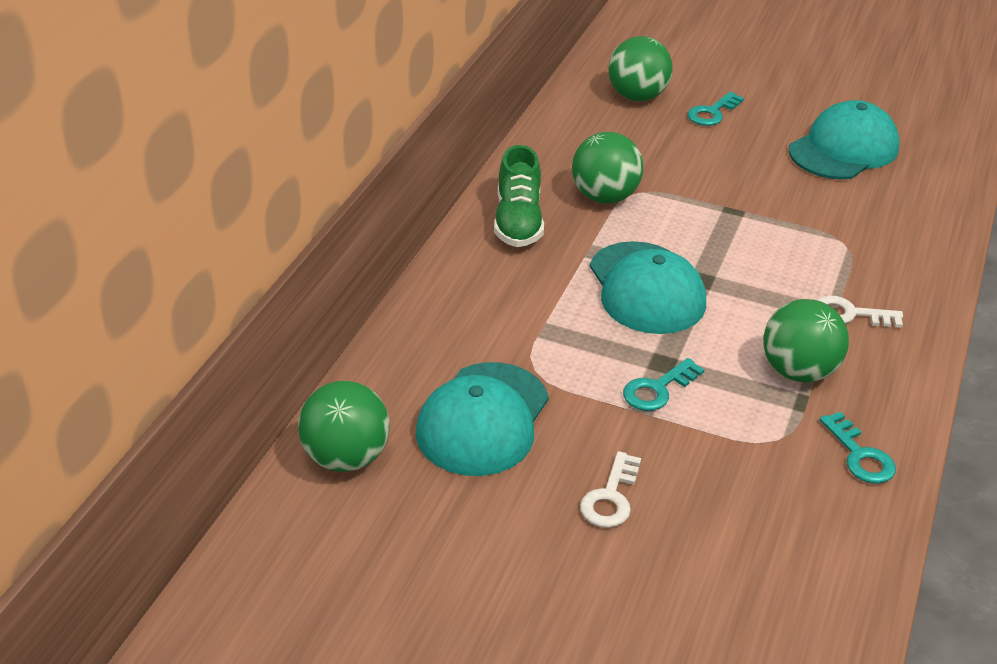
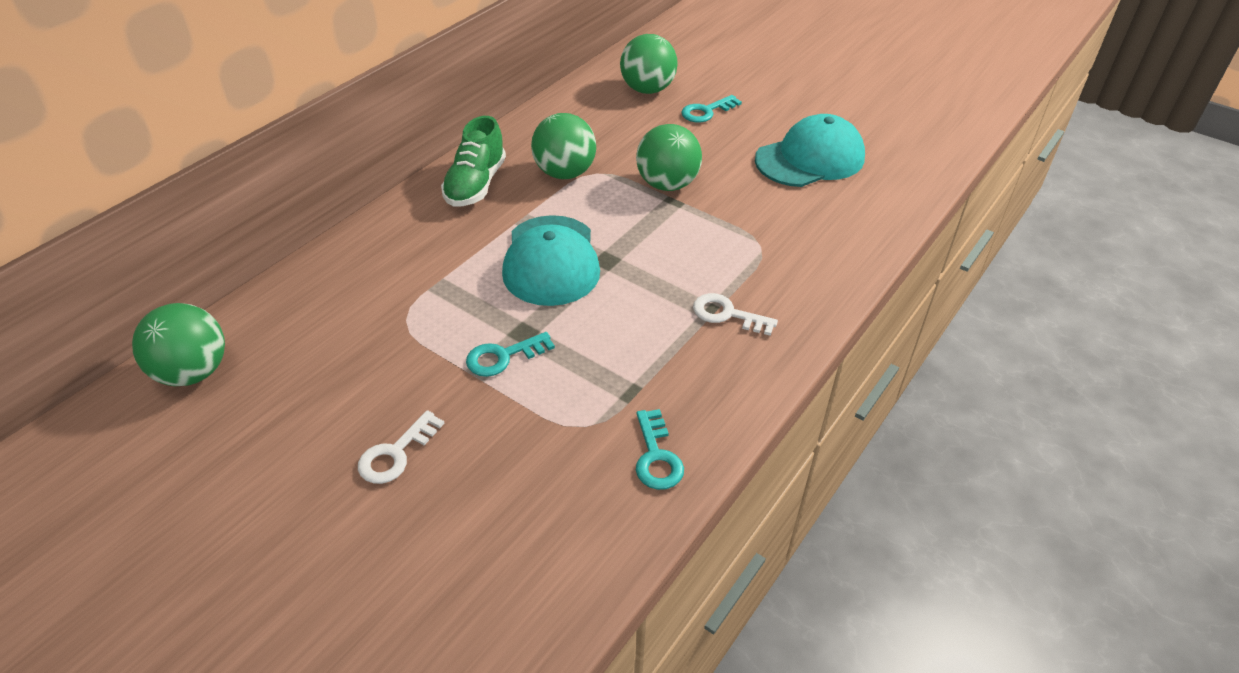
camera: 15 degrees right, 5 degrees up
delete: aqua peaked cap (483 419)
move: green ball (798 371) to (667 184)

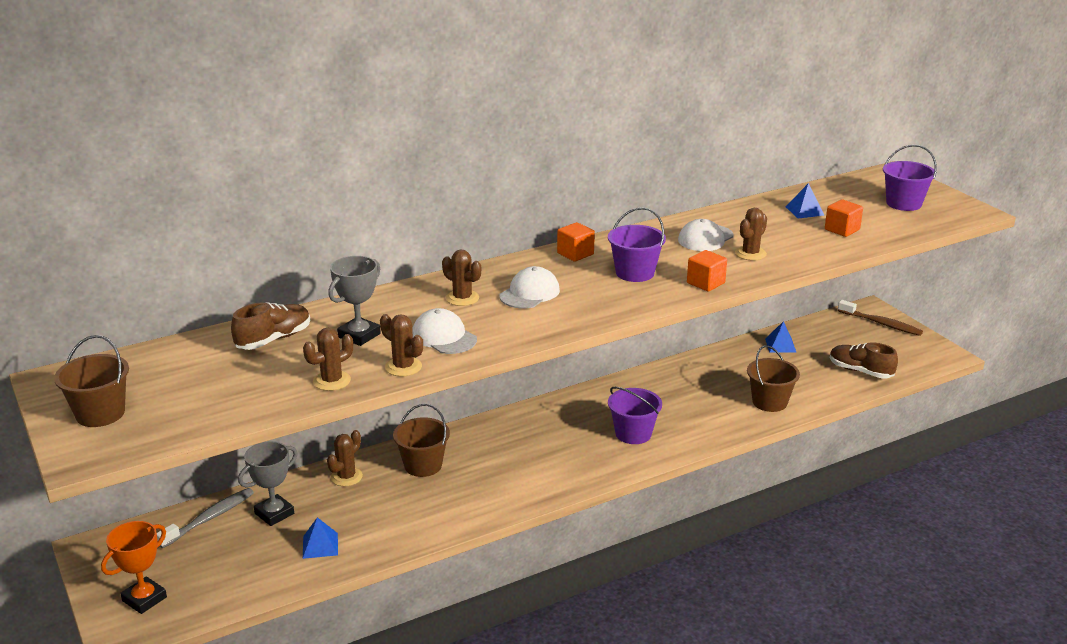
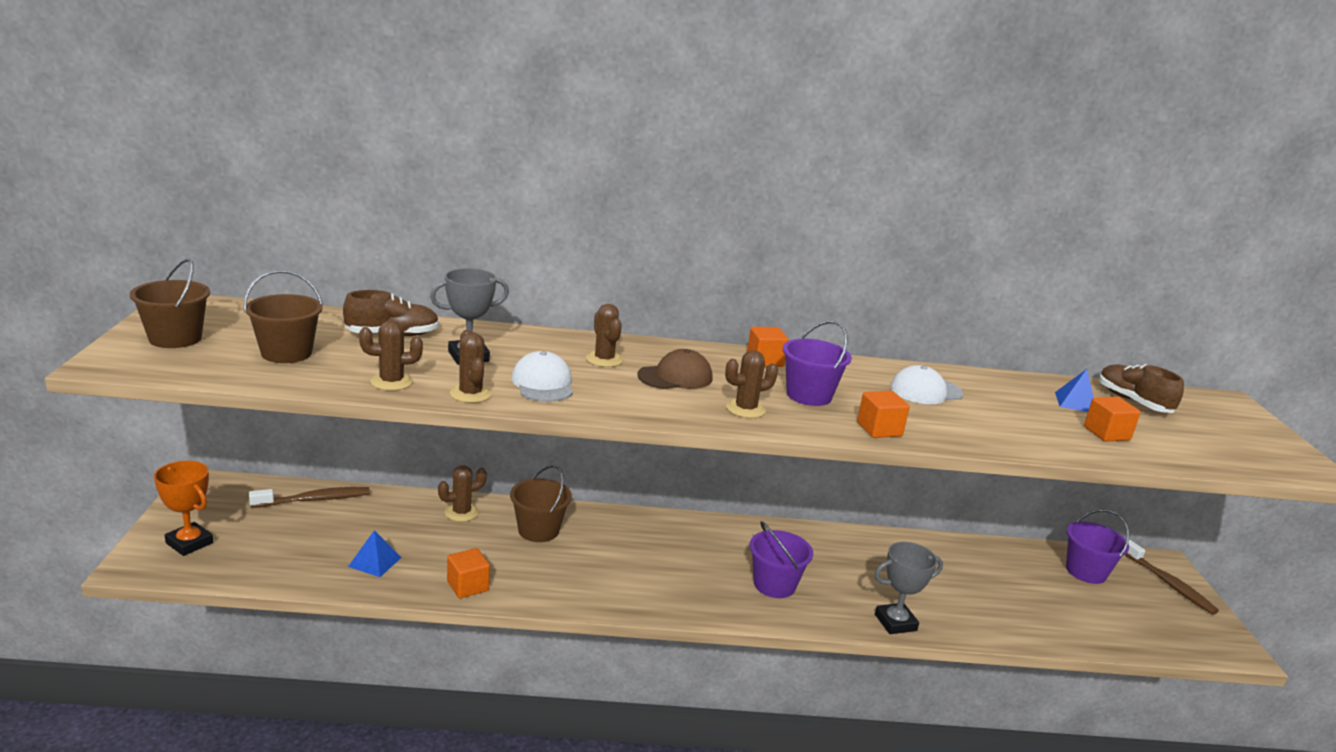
camera: 25 degrees right, 5 degrees down
delete: blue pyramid shape (780 345)
insert: bright orange solid cube (467 586)
move: grey prize cup (274 513) to (895 622); russet cactus (750 254) to (745 409); russet sand bucket (769 402) to (286 353); russet sneaker (860 371) to (1133 402); violet sand bucket (903 203) to (1085 571)
recolor: grey tooth brush (209 518) to russet tooth brush (314 500); white peaked cap (529 293) to russet peaked cap (675 377)
rotate: bright orange prize cup (144 599) = (189 543) 60 degrees clockwise

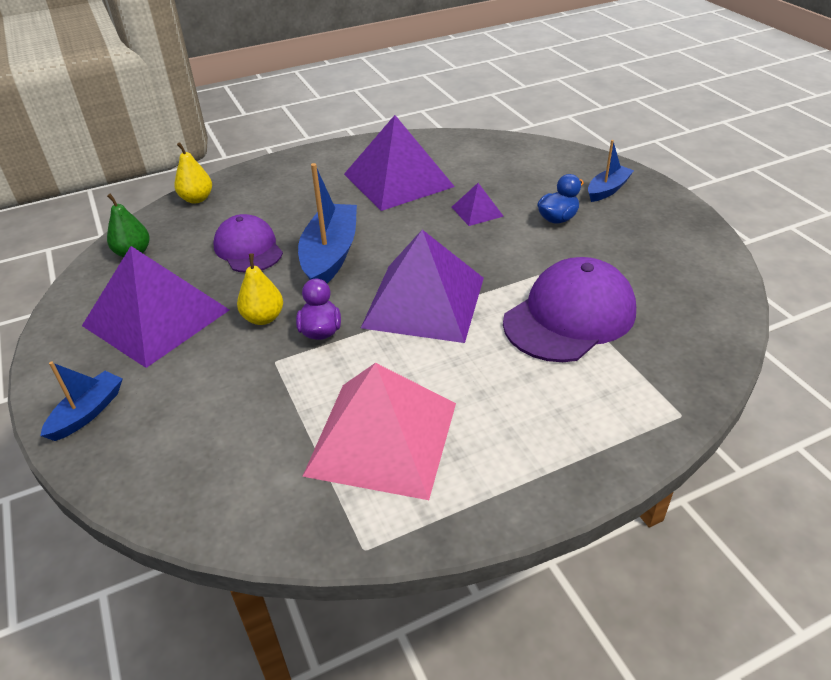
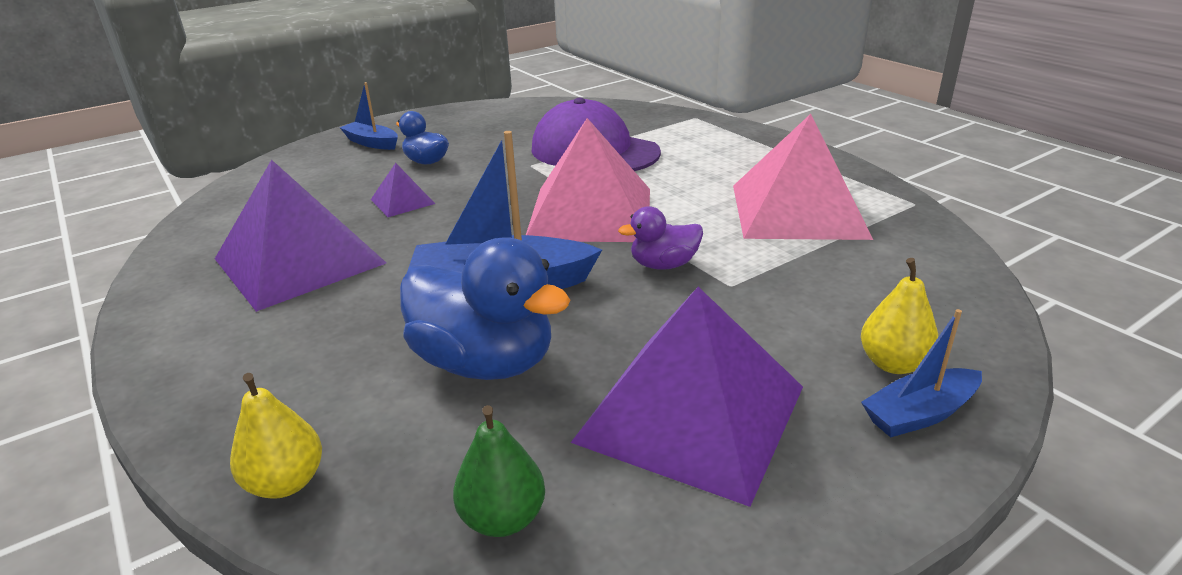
camera: 100 degrees left, 10 degrees down
move: yellow pear (263 318) to (893 364)
replace: violet peaked cap (248 249) to blue toy duck (485 362)
recolor: violet pyramid shape (424 302) to rose-pink pyramid shape (590 213)
rotate: blue sailboat (87 412) = (919 414) 45 degrees counterclockwise

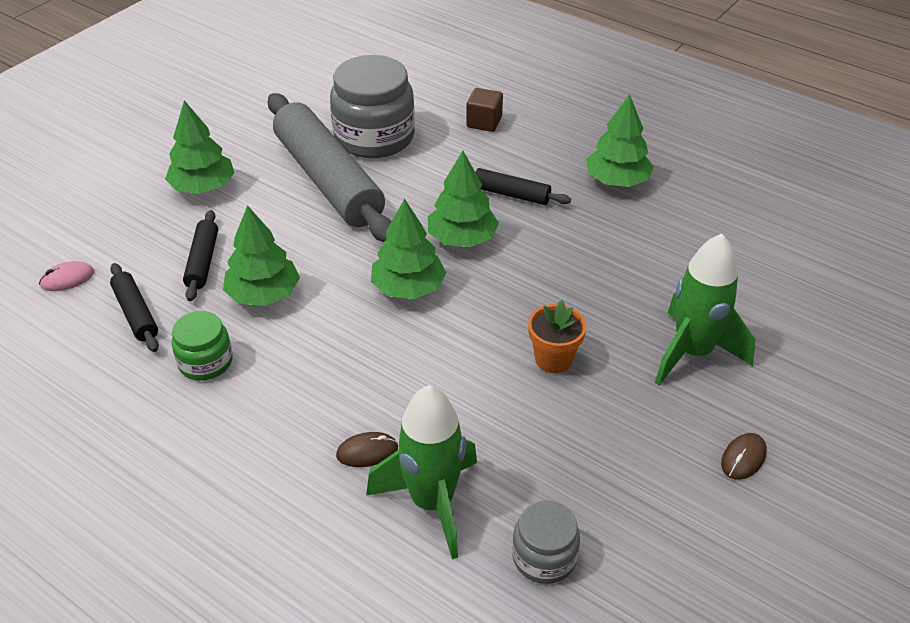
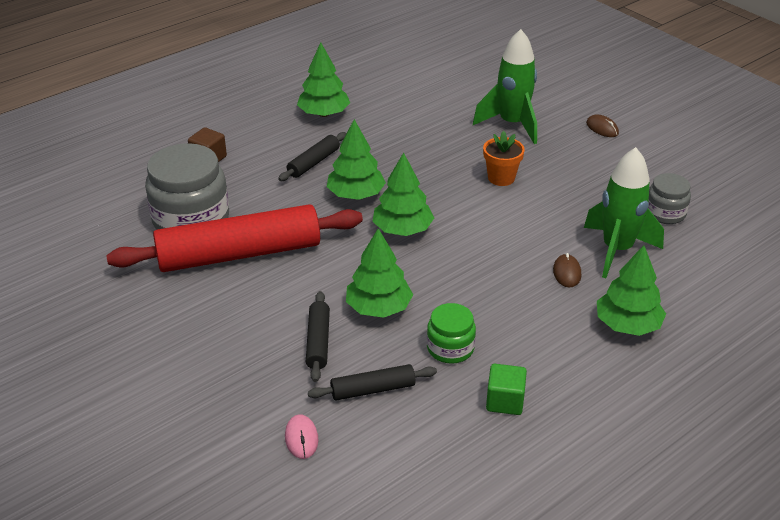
camera: 75 degrees left, 5 degrees down
insert: green solid cube (505 401)
move: green toy tree (203 187) to (627 325)
recolor: grey rolling pin (328 180) to red rolling pin (239 254)
rotate: jet-black rolling pin (202 261) = (318 342) 75 degrees clockwise

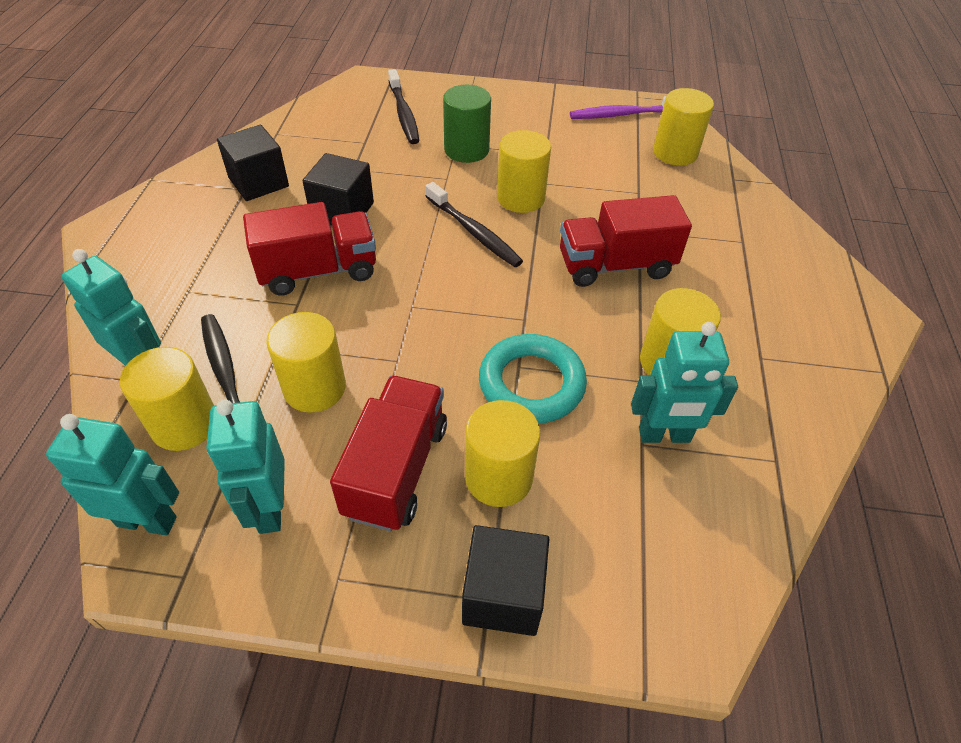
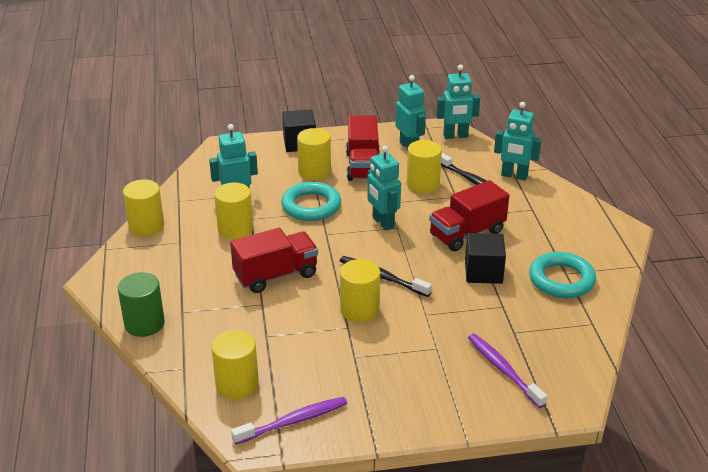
camera: 165 degrees right, 15 degrees down
insert: aqua robot (383 222)
move: yellow cylinder shape (184 424) to (146 226); green cylinder shape (466 150) to (144 324)
replace: jet-black solid cube (258 182) to aqua torus (561 280)
recolor: jet-black tooth brush (403 114) to violet tooth brush (503 370)

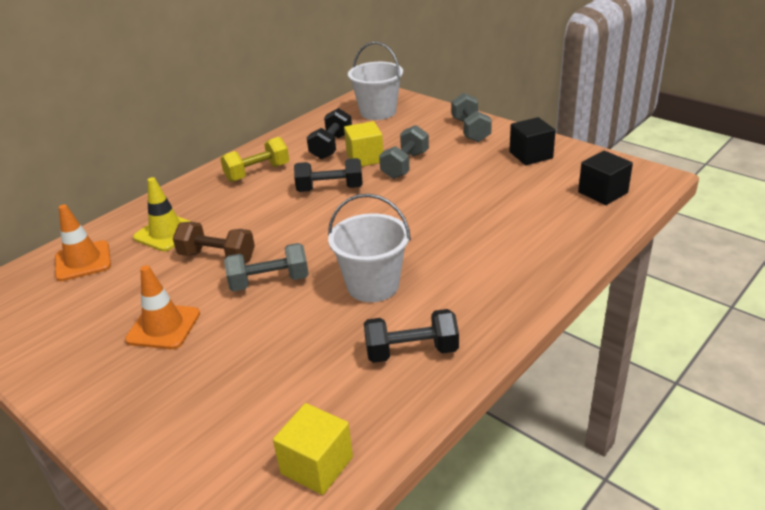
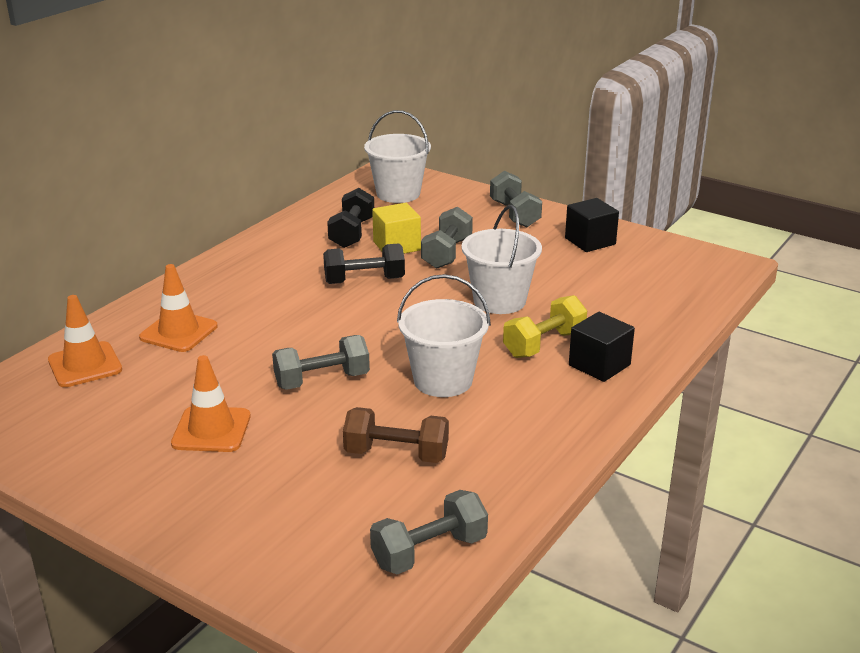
camera: 10 degrees left, 5 degrees down
delete: jet-black dumbbell (411 352)
insert: white sand bucket (499 301)
move: russet dumbbell (217 257) to (396 454); yellow dumbbell (257 173) to (544 344); jet-black solid cube (602 192) to (599 365)
replace: yellow solid cube (317 465) to grey dumbbell (429 551)
recolor: yellow traffic cone (166 233) to bright orange traffic cone (178 332)

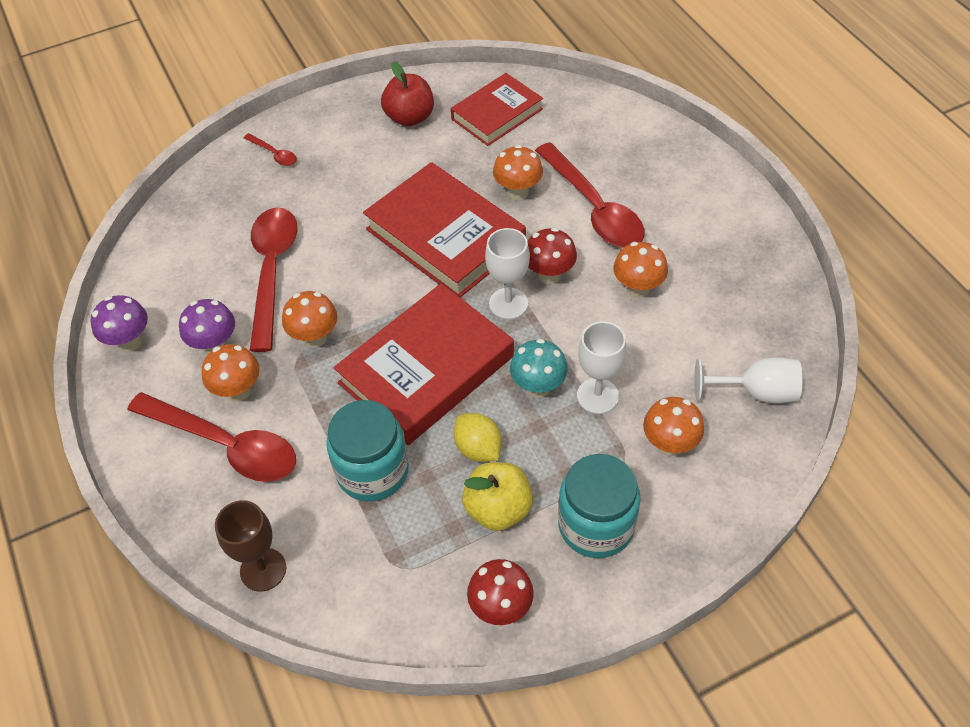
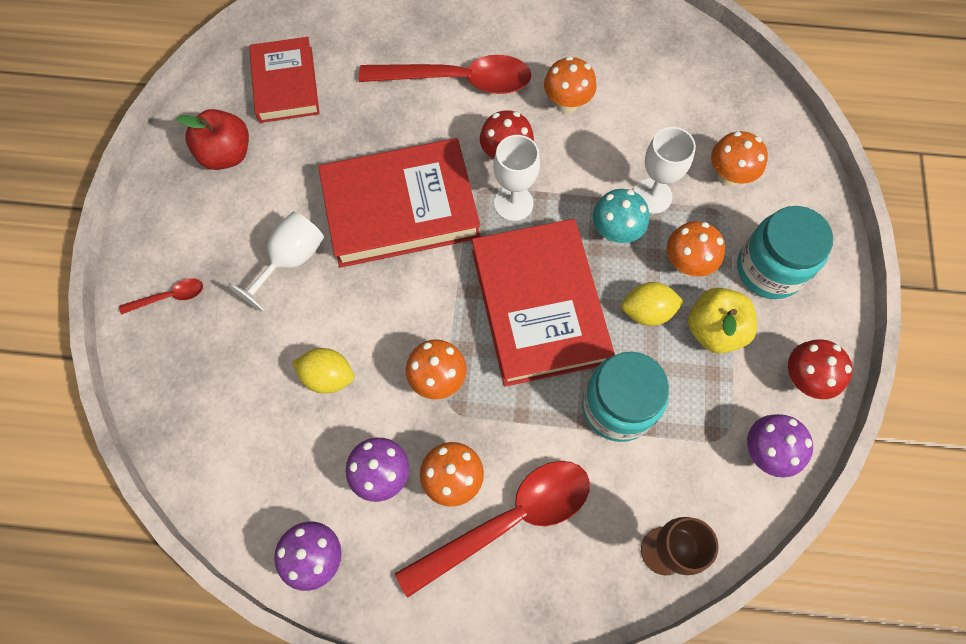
camera: 60 degrees left, 15 degrees up
insert: violet mushroom (765 452)
move: bright orange mushroom (518 192) to (686 264); white wine glass (756 392) to (290 260)
replace: red teaspoon (272 272) to yellow citrus fruit (328 376)

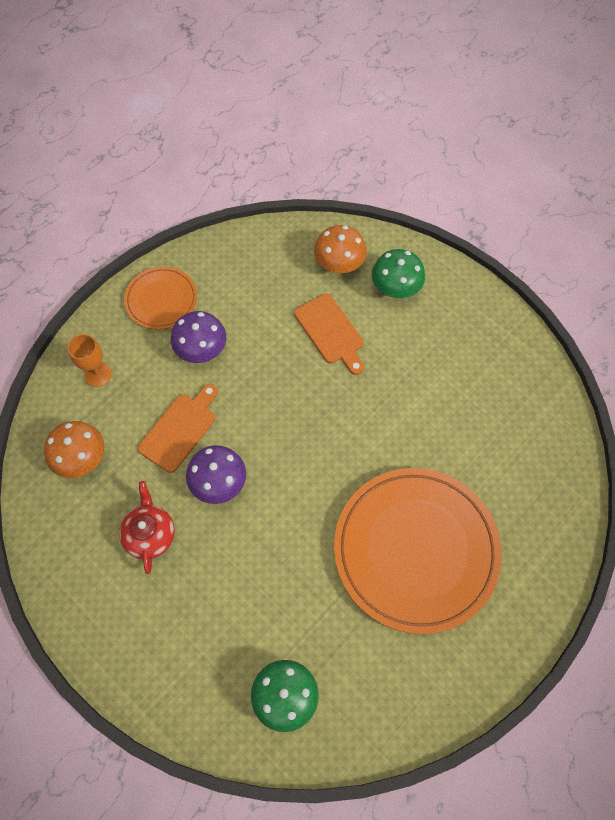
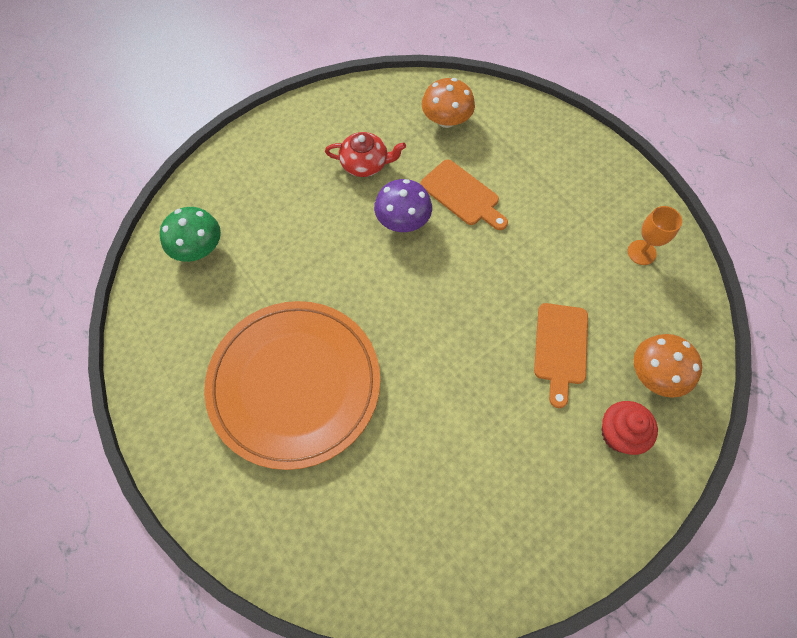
camera: 100 degrees right, 0 degrees up
delete: bright orange flat dish (161 300); violet mushroom (201 349)
move: bright orange wine glass (98 374) to (641 252)
replace: green mushroom (396 287) to red cupcake (619 434)
rotate: bright orange cutting board (331 332) = (560 348) 60 degrees counterclockwise

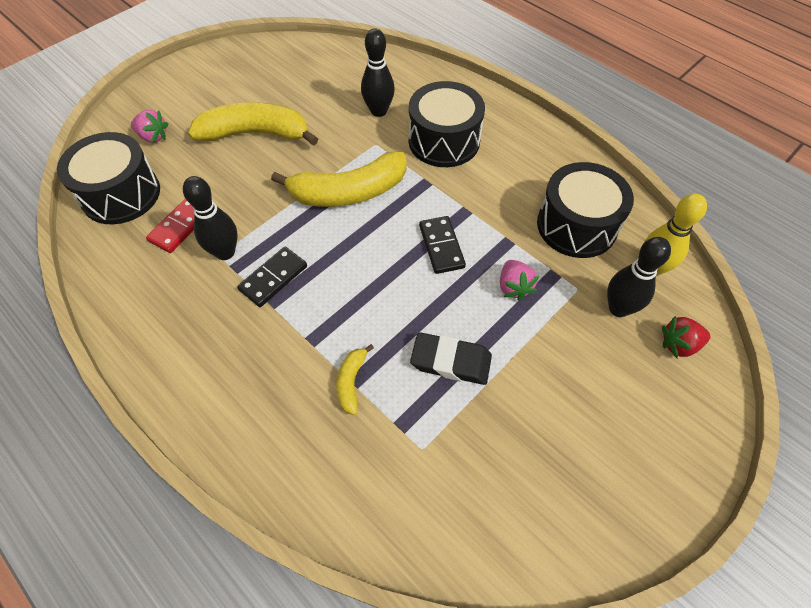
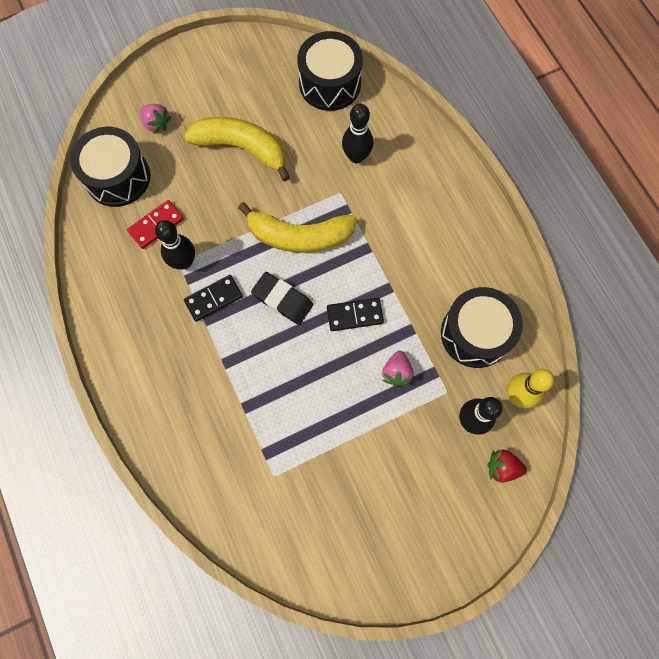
camera: 20 degrees right, 15 degrees up
delete: yellow toy banana (351 382)
move: jet-black snare drum (444 141) to (330 84); jet-black eraser (451 361) to (282 300)
rotate: jet-black domino (441 246) = (354 315) 75 degrees clockwise

